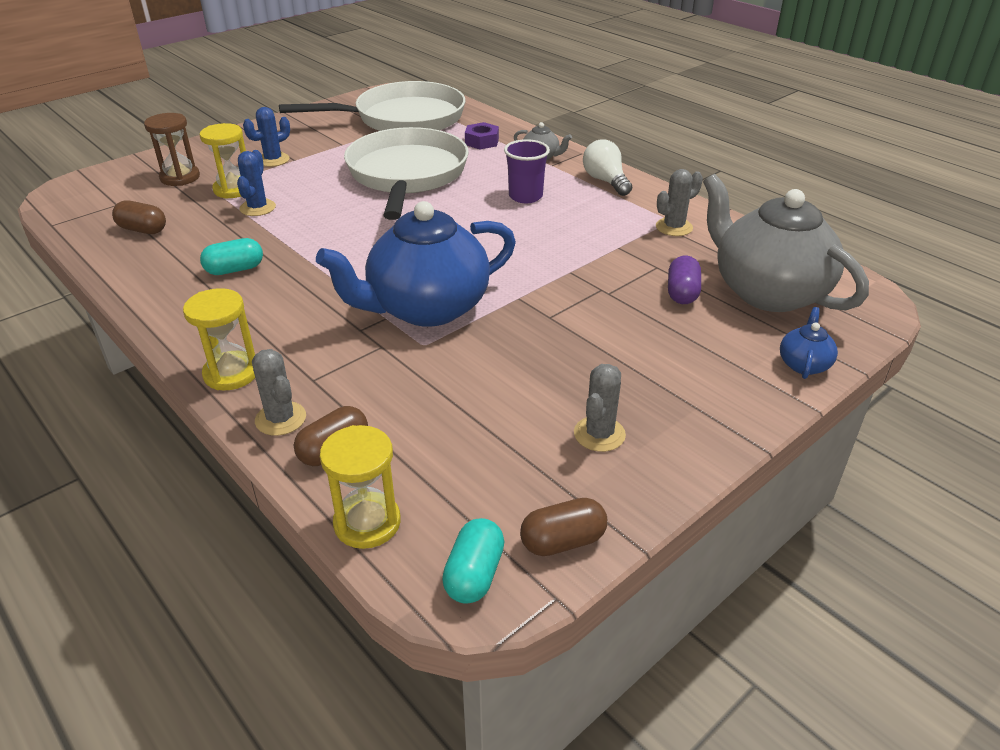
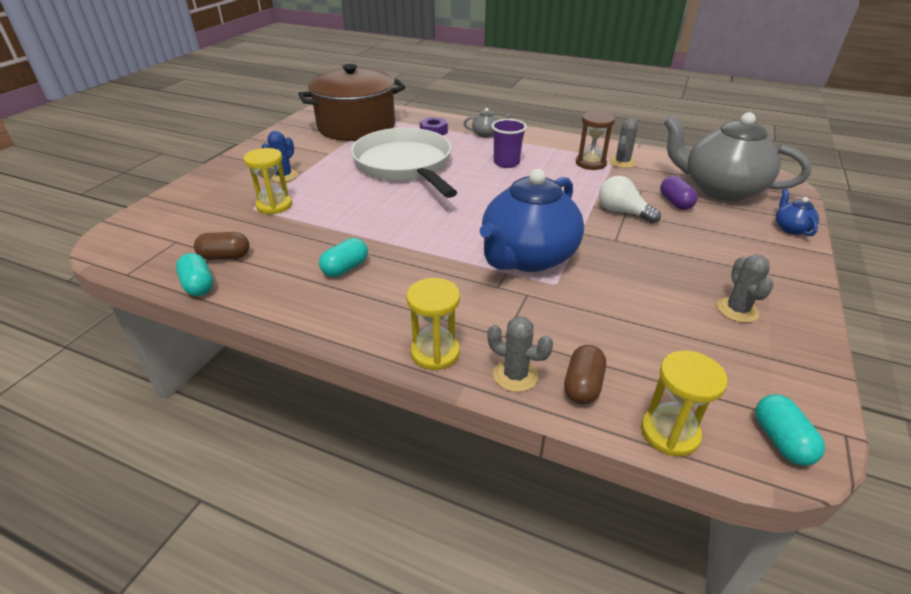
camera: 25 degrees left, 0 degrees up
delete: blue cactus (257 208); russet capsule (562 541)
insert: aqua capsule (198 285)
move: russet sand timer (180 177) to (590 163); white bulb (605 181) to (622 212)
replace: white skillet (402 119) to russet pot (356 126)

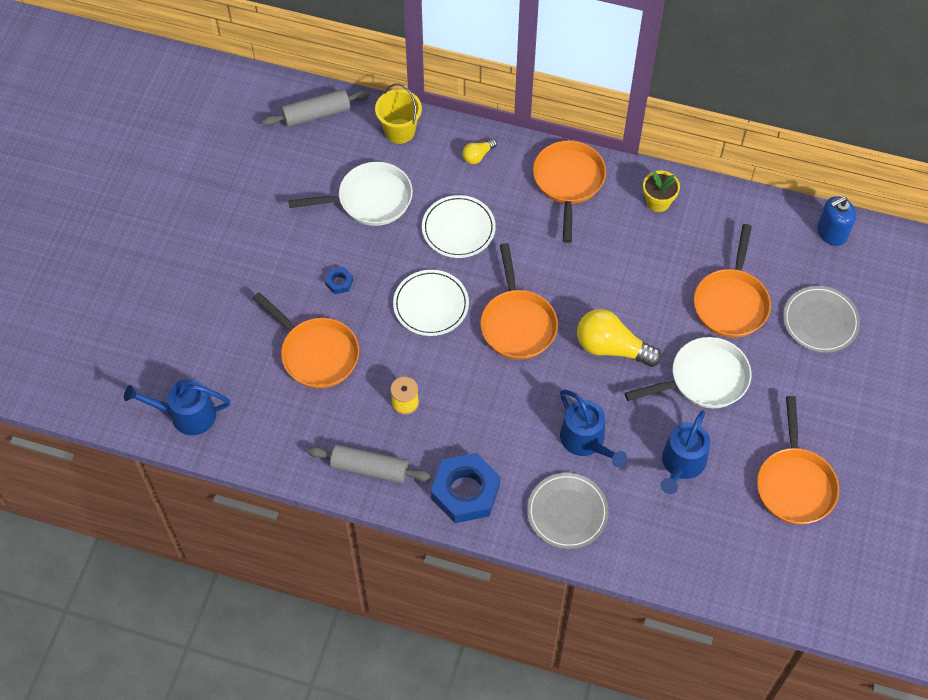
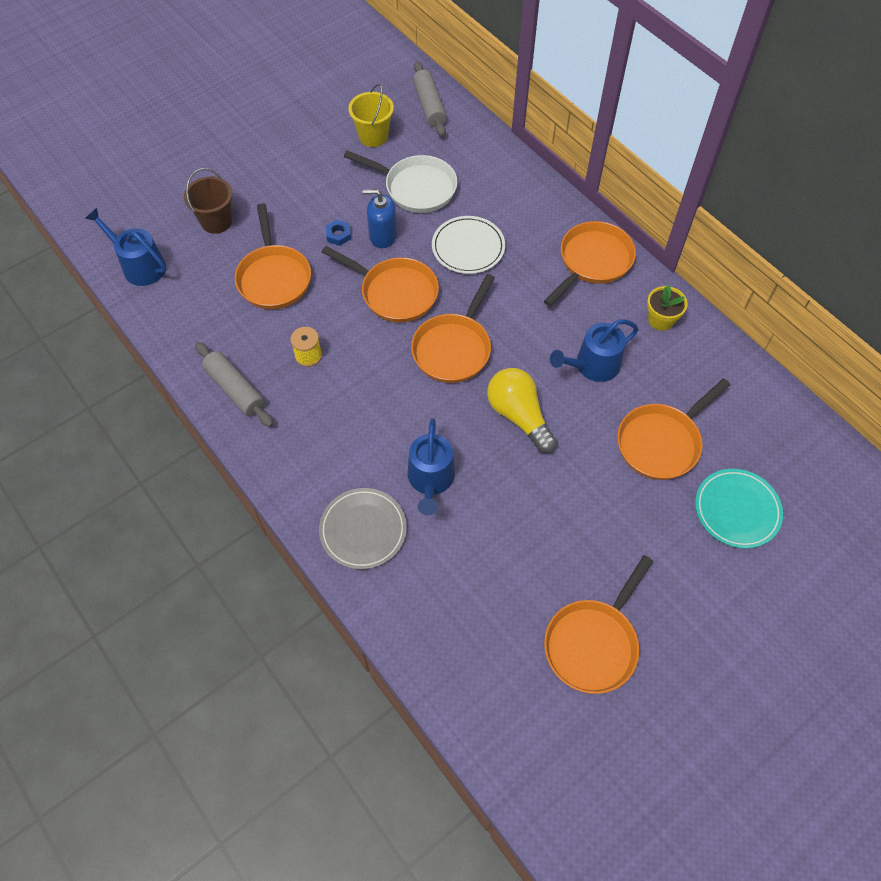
camera: 35 degrees right, 0 degrees up
delete: blue hex nut (465 491); yellow bulb (478 156); white skillet (704 379)
insert: russet sand bucket (216 221)
move: yellow sand bucket (399 131) to (373 136); blue sprinkling can (682 463) to (593 365); blue pump bottle (831 232) to (383 236)
replace: white flat dish (431 305) to bright orange skillet (395 292)
recolor: grey flat dish (820 321) to aqua flat dish (737 510)
rotate: grey rolling pin (316 114) = (429 106) 60 degrees clockwise

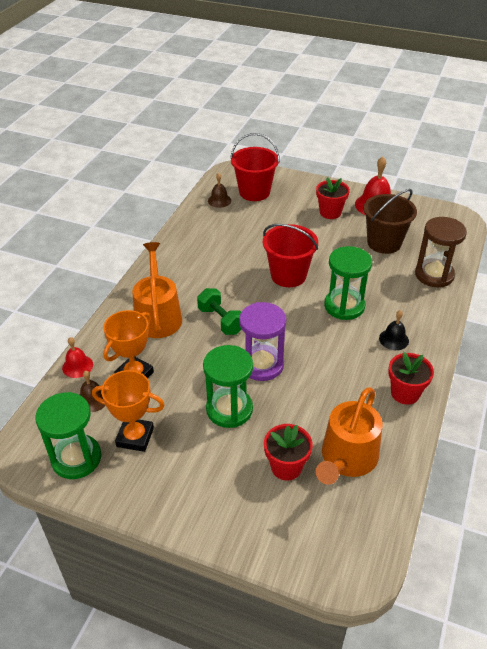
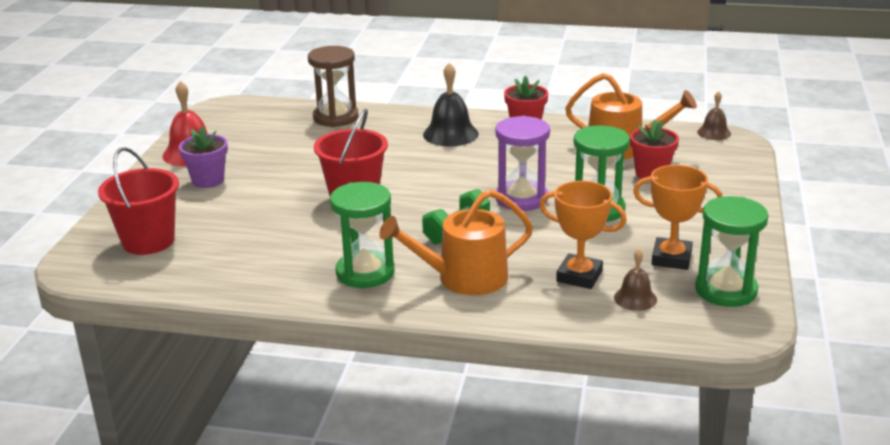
camera: 100 degrees left, 15 degrees down
delete: red bell (77 366); russet sand bucket (384 243)
move: russet bell (219 200) to (714 133); green sand timer (344 306) to (365 272)
recolor: red potted plant (330 212) to violet potted plant (208 180)
rotate: bright orange prize cup (135 437) = (671 258) 75 degrees counterclockwise
resize: jet-black bell (394 339) = (450 134) x1.70

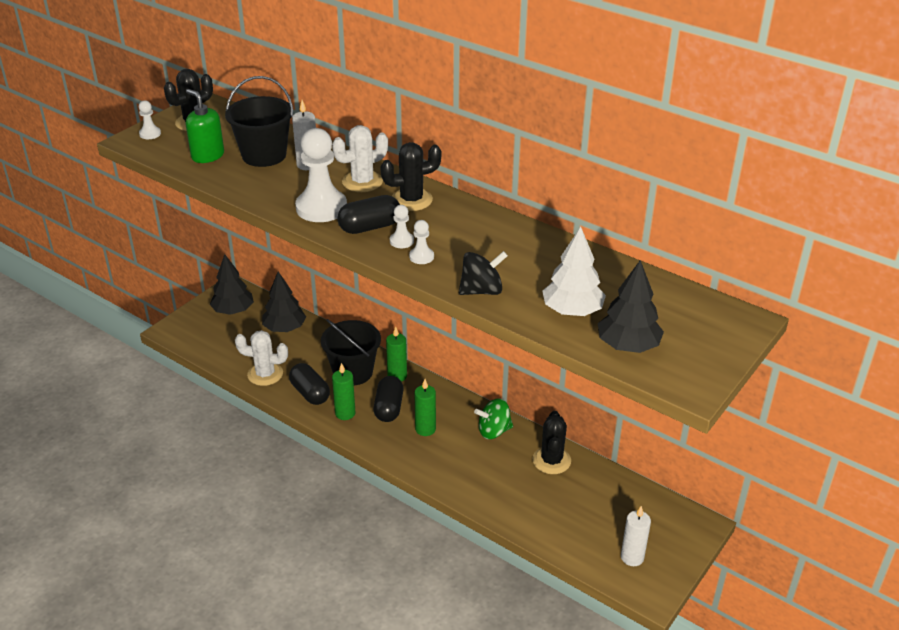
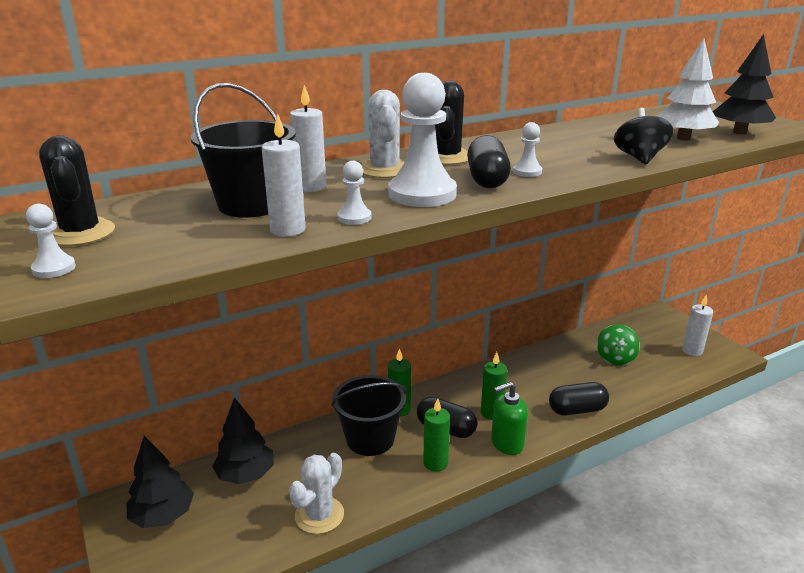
camera: 65 degrees left, 10 degrees down
delete: jet-black cactus (551 460)
insert: white candle (287 230)
move: green pump bottle (207 156) to (507 443); jet-black capsule (310 393) to (577 410); white game pawn (421 257) to (354 217); green toy top (493 431) to (615 358)

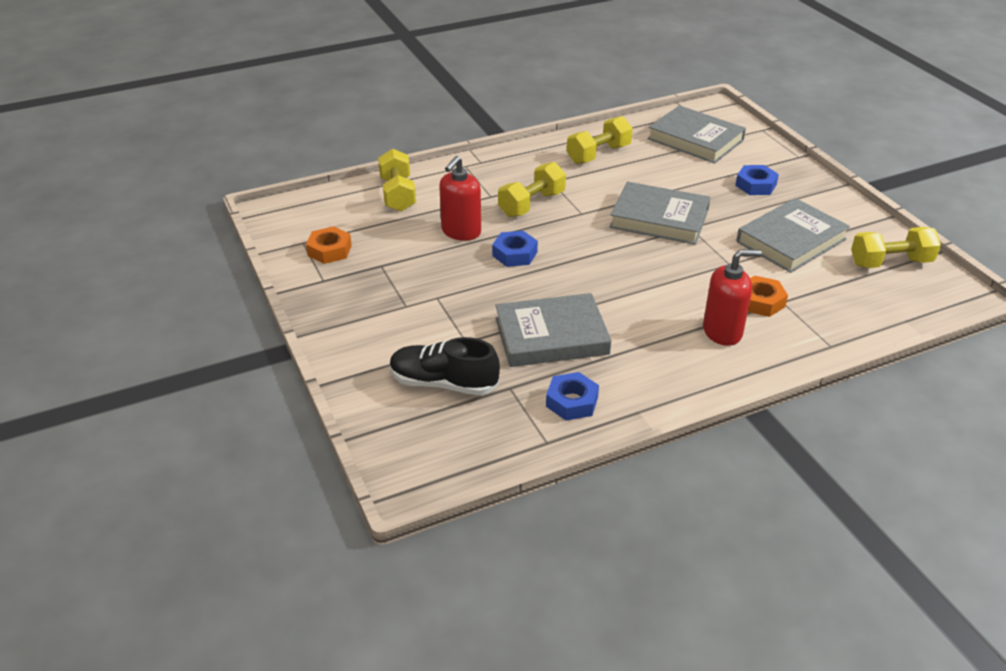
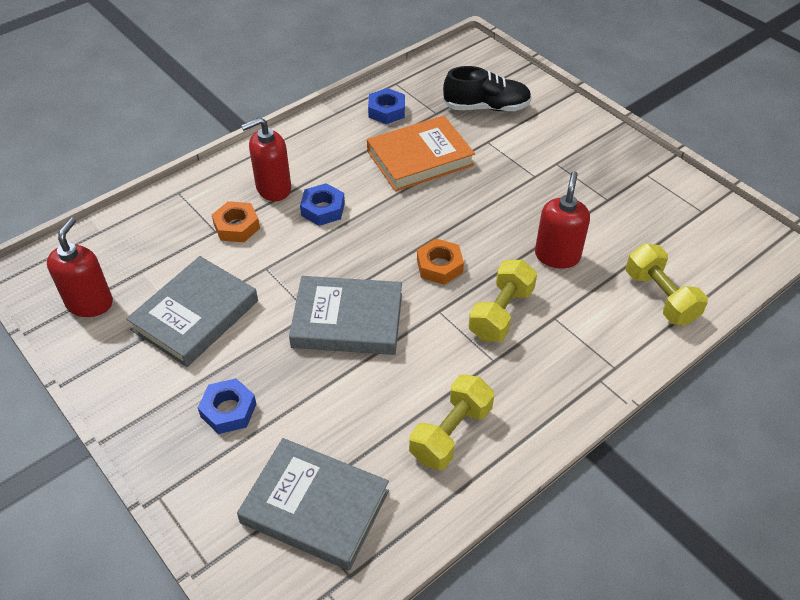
camera: 165 degrees right, 10 degrees up
move: bright orange hex nut (329 250) to (439 266); blue hex nut (514 254) to (323 209)
replace: yellow dumbbell (890 263) to red pump bottle (90 303)
recolor: grey book (551 336) to bright orange book (420 158)

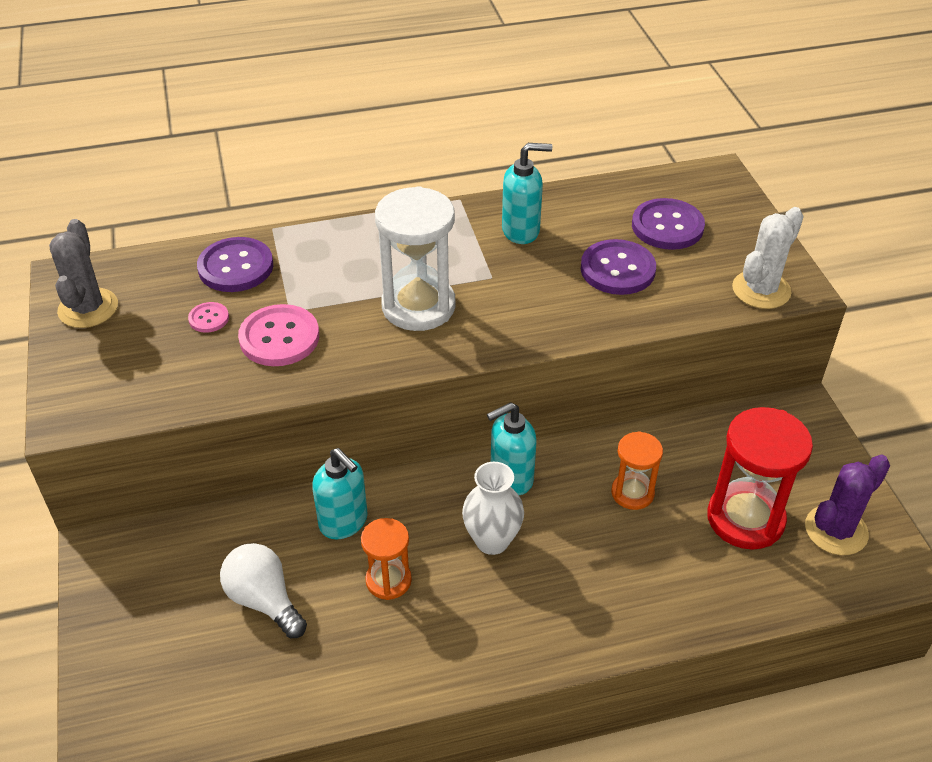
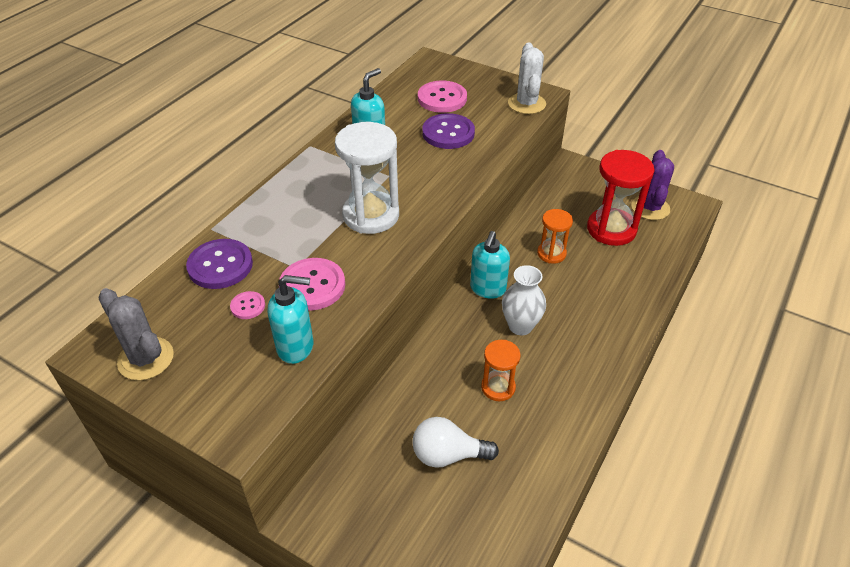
camera: 45 degrees left, 0 degrees up
move: aqua pump bottle (344 522) to (296 347)
recolor: violet button (667 226) to rose-pink button (442 98)

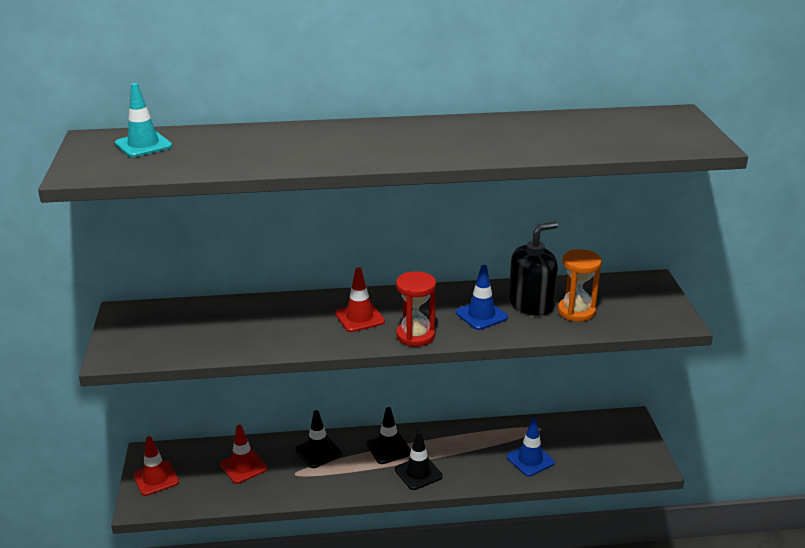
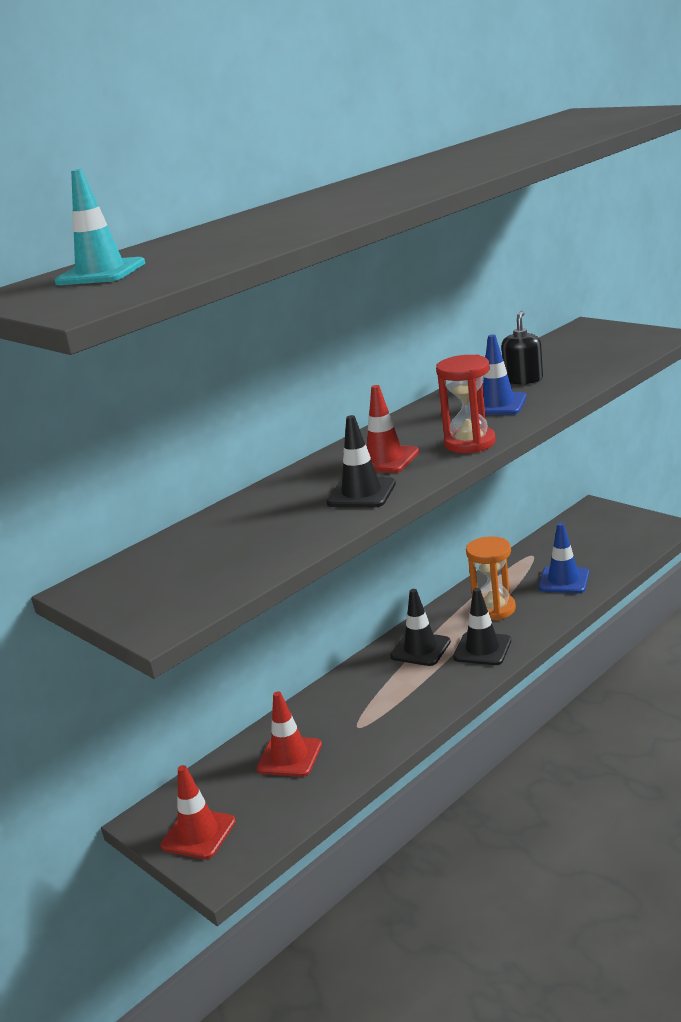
camera: 35 degrees left, 5 degrees down
move: jet-black traffic cone (318 452) to (361 493); bright orange sand timer (576 311) to (493 609)
resize: jet-black pump bottle (531 304) = (523 379) x0.62

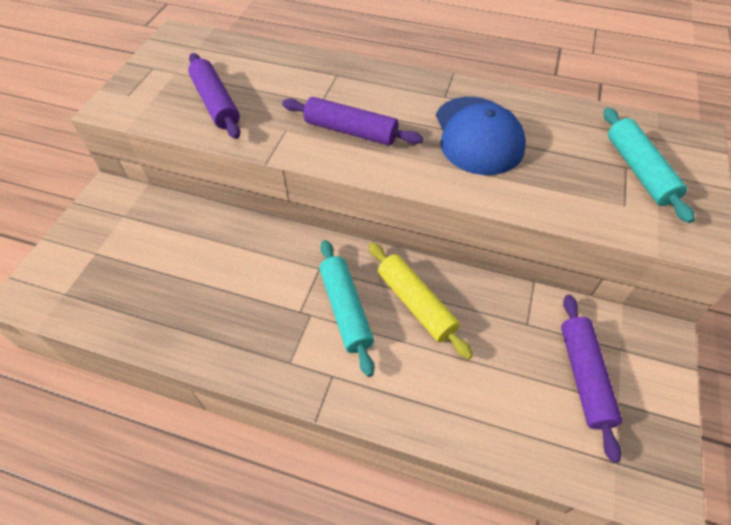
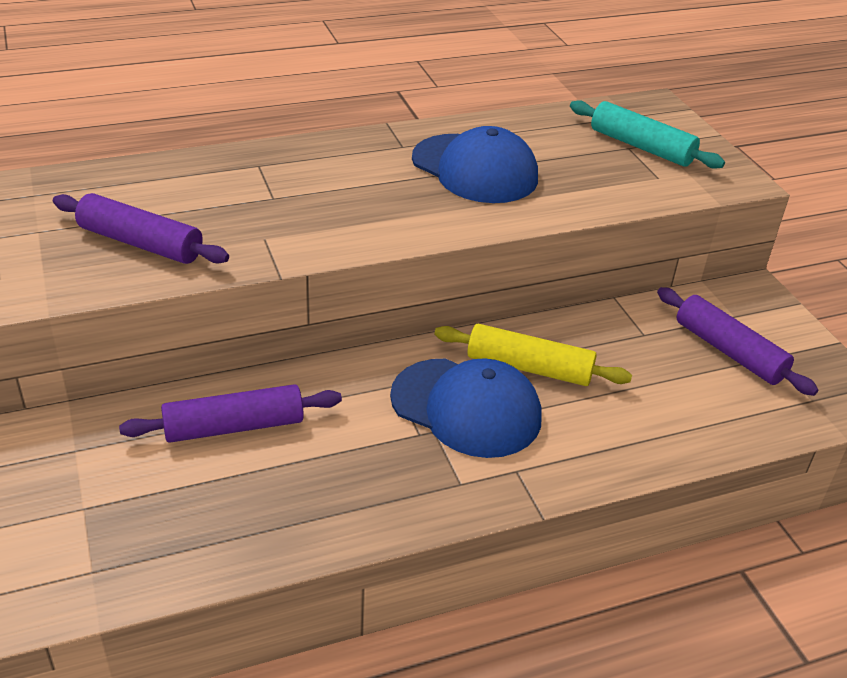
camera: 40 degrees left, 15 degrees down
move: violet rolling pin (351 131) to (234 426)
replace: aqua rolling pin (346 310) to blue peaked cap (466 408)

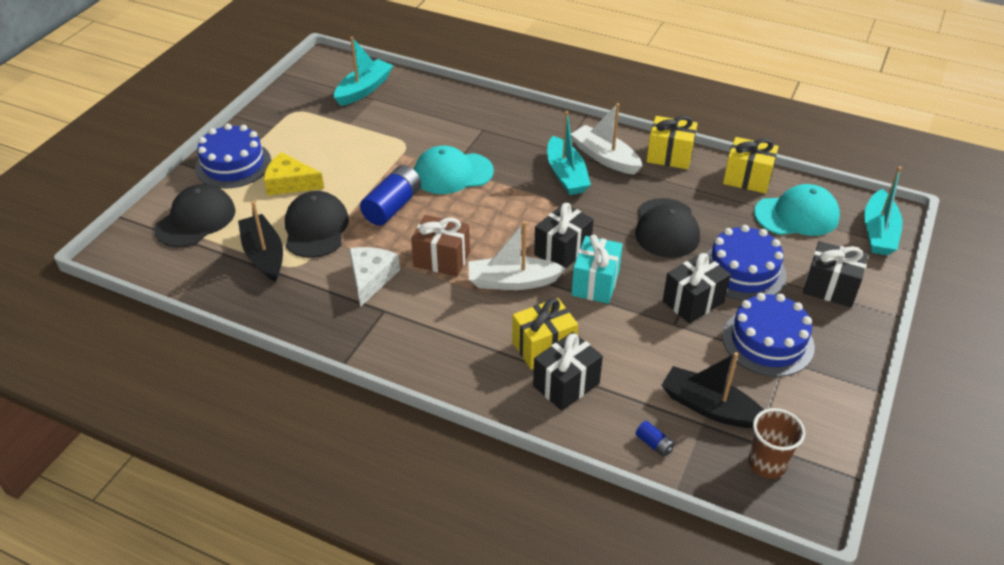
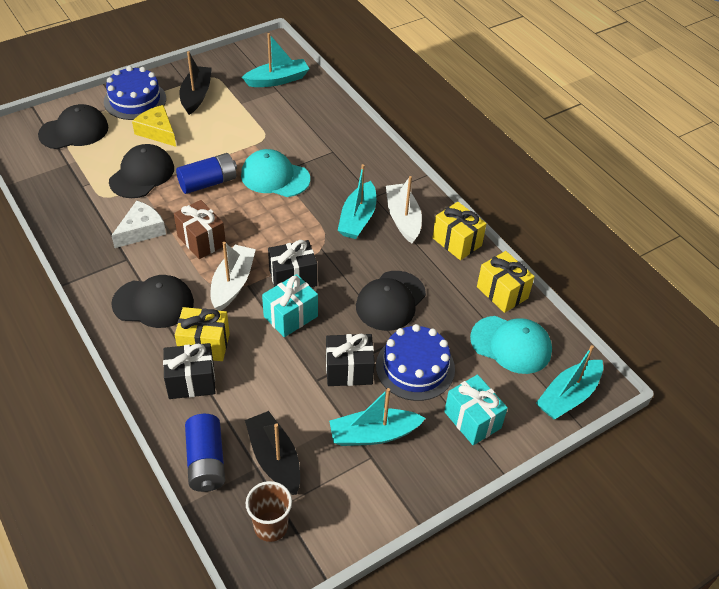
camera: 30 degrees right, 5 degrees up
insert: jet-black peaked cap (153 303)
move: jet-black sailboat (264 255) to (196 95)
replace: blue cake (768 341) to aqua sailboat (373 434)
recolor: jet-black gift (830 288) to aqua gift (472 420)
rotate: white sailboat (512 282) = (233 283) 75 degrees clockwise
resize: blue power cell (654 444) = (206 461) x2.18

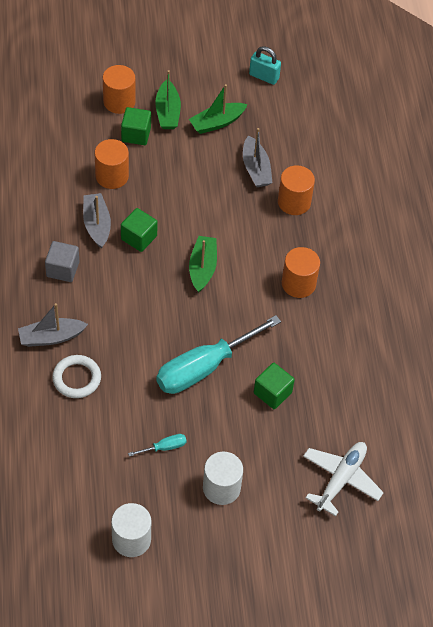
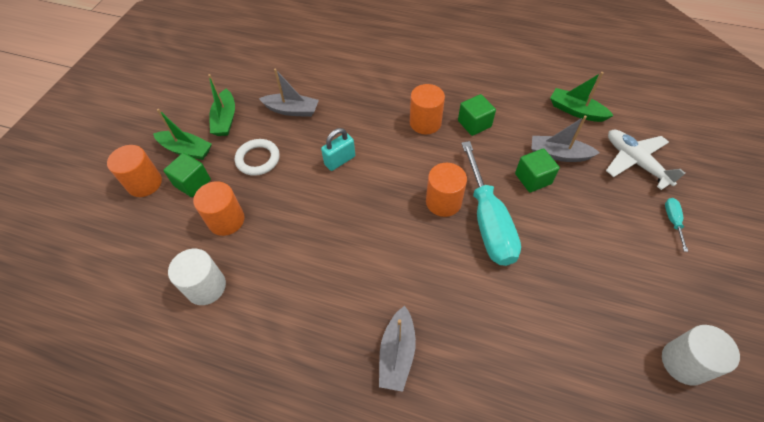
camera: 60 degrees left, 0 degrees up
delete: grey solid cube (63 269)
move: white torus (77 378) to (258 159); grey sailboat (97 225) to (558 154); green solid cube (139 237) to (474 124); aqua screwdriver (164 447) to (672 221); green sailboat (202 268) to (576 111); white cylinder shape (221 488) to (206 287); aqua lock (264 76) to (340 160); bright orange cylinder shape (294 202) to (443 202)

